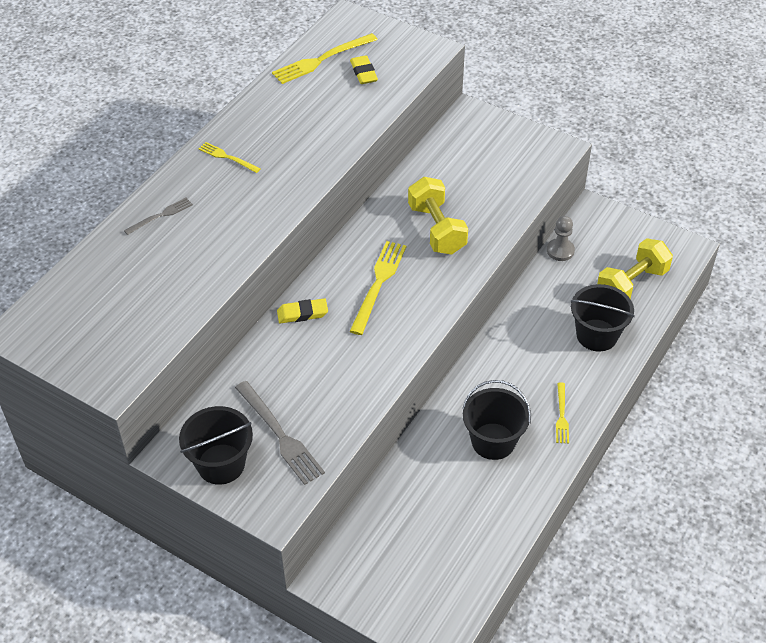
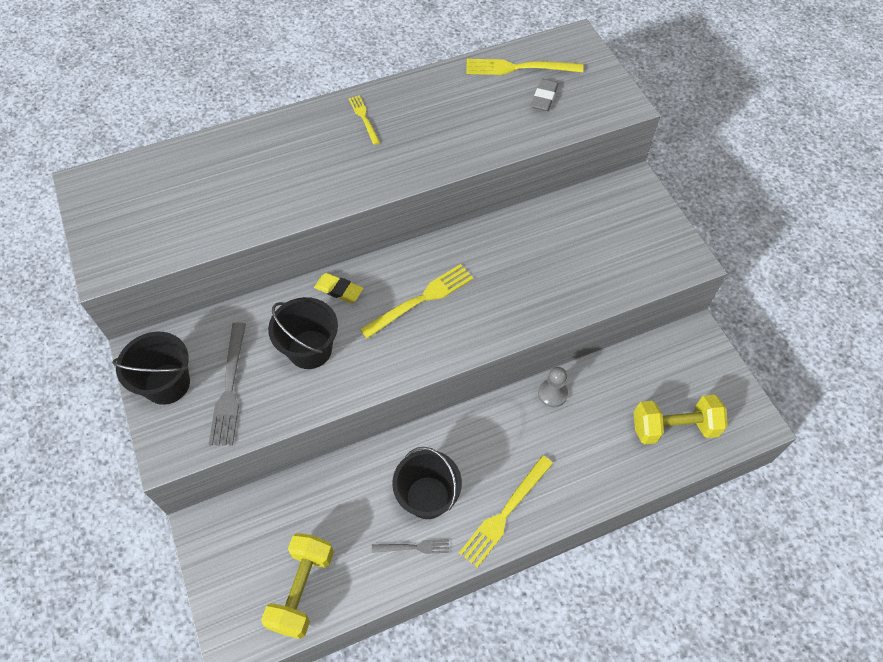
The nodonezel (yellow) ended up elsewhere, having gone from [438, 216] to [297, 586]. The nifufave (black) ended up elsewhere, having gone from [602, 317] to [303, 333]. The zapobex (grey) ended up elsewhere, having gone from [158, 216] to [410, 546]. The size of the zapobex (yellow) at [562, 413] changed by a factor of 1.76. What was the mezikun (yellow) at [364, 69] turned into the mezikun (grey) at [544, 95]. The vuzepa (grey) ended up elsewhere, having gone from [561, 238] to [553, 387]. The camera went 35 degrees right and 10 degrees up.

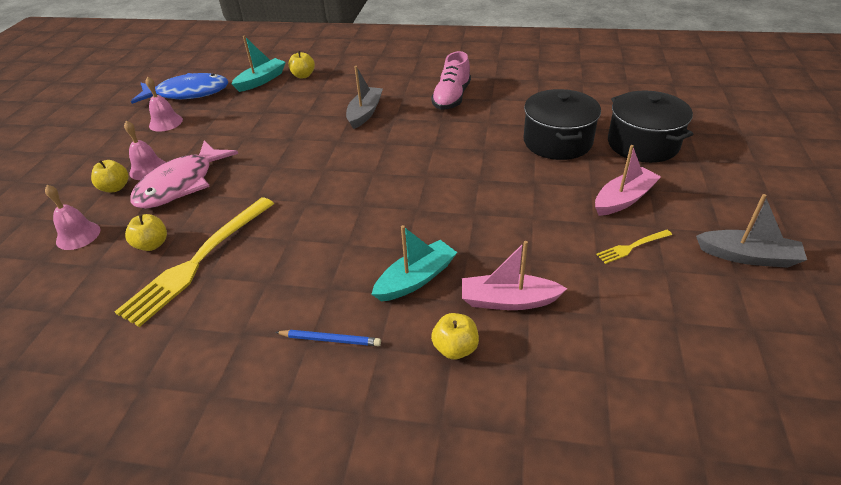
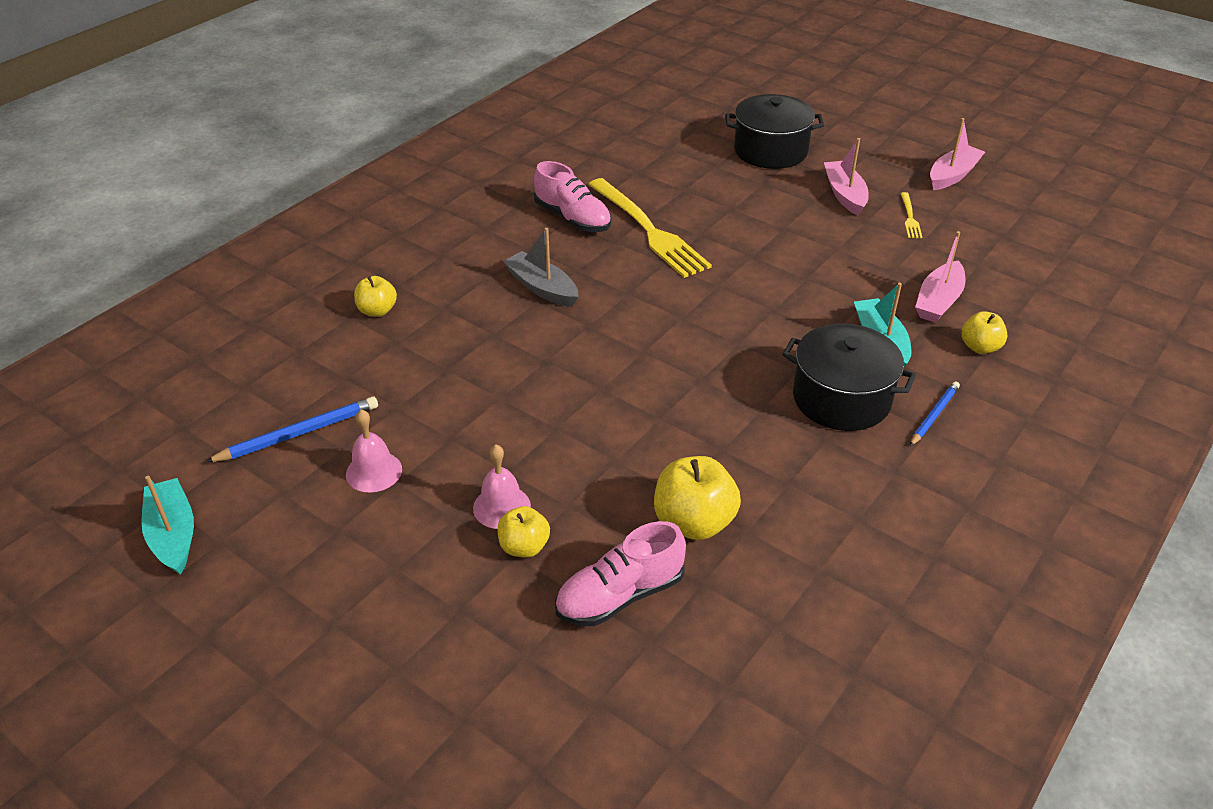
The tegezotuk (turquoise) ended up elsewhere, having gone from [258, 64] to [167, 525]. Where the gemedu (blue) stood at [179, 88], the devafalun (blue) came to stand at [291, 429]. Where the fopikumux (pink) stood at [72, 217], the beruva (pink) came to stand at [620, 573]. The zapobex (yellow) ended up elsewhere, having gone from [194, 262] to [650, 228]. The size of the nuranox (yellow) at [146, 232] changed by a factor of 1.66. The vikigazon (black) ended up elsewhere, having gone from [562, 124] to [849, 377]. What was the tegezotuk (grey) at [751, 231] turned into the tegezotuk (pink) at [957, 154]. The second view lost the gemedu (pink) at [184, 175]. The camera went 65 degrees left and 0 degrees up.

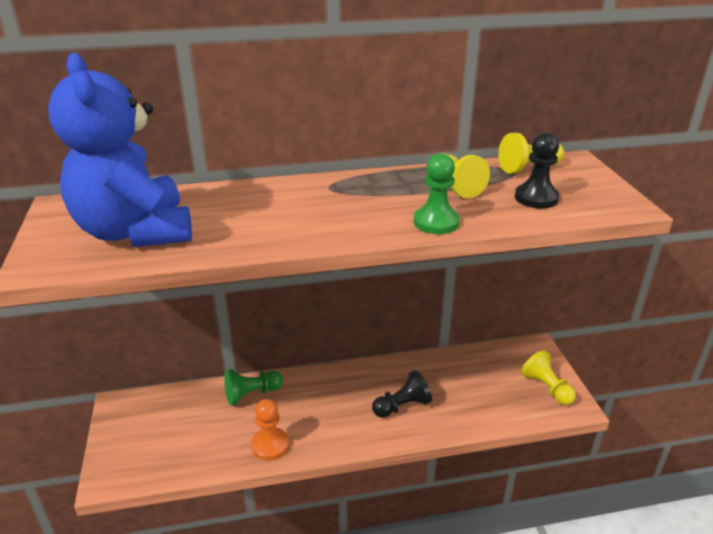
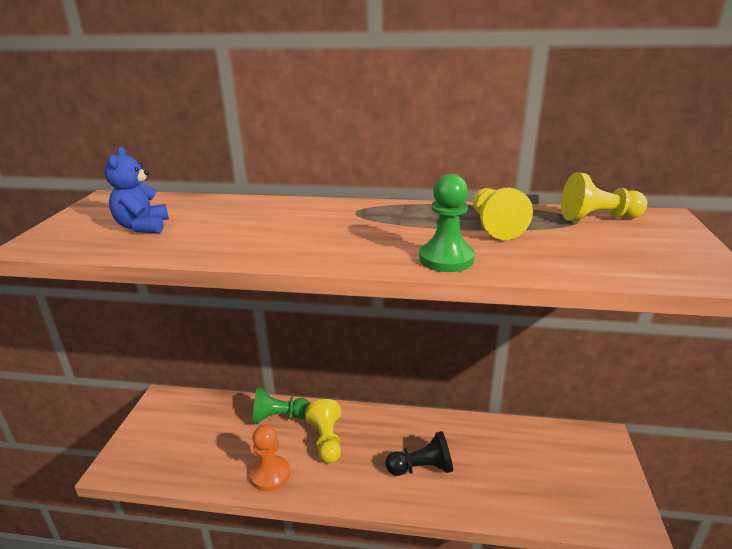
The size of the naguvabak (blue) at [120, 150] changed by a factor of 0.45. The vuzepa (yellow) ended up elsewhere, having gone from [548, 377] to [323, 431]. The second view lost the vuzepa (black) at [537, 171]. The camera went 20 degrees right and 5 degrees down.

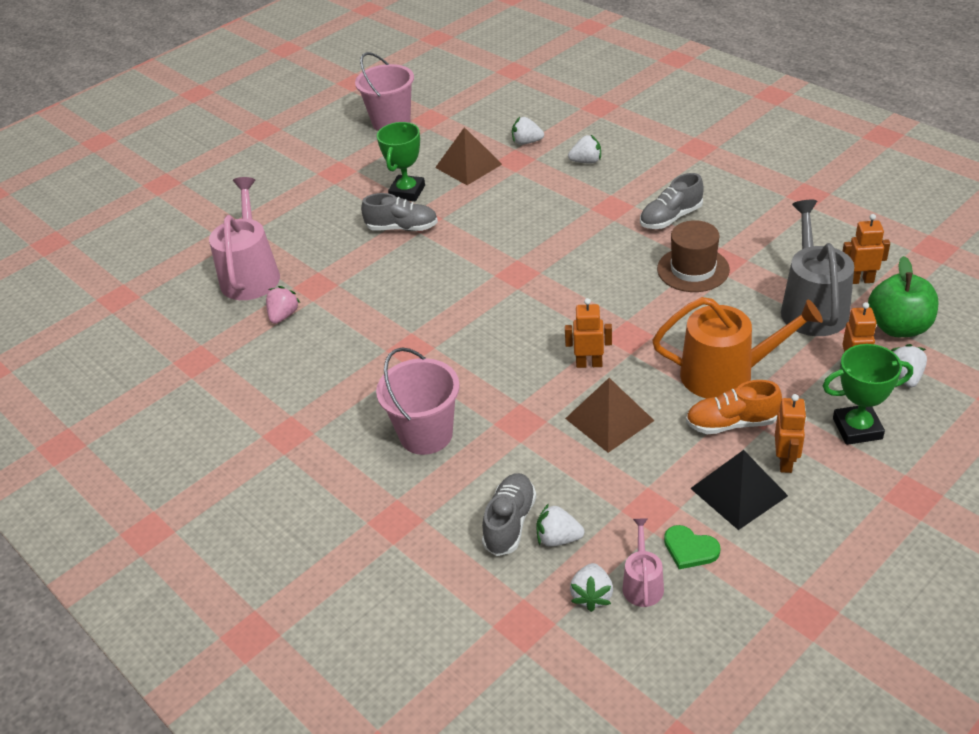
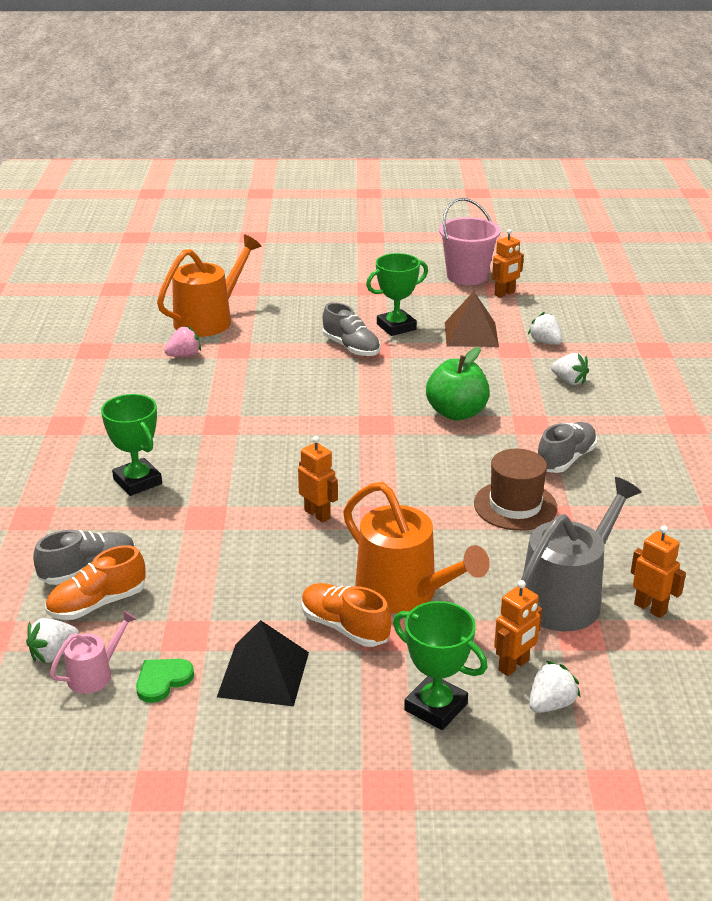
Where the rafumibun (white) stood at [560, 525], the beruva (orange) came to stand at [95, 582]. Where the nifufave (pink) stood at [418, 401], the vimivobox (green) came to stand at [131, 445]. The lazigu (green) at [692, 547] ended up facing another way, 60 degrees clockwise from before. What was the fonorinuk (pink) at [244, 238] turned into the fonorinuk (orange) at [209, 285]. The nuranox (green) ended up elsewhere, having gone from [903, 296] to [458, 383]. The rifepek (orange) ended up elsewhere, having gone from [791, 433] to [508, 263]. The beruva (grey) at [672, 201] ended up facing another way, 120 degrees clockwise from before. The second view lost the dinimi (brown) at [609, 415]. The camera went 40 degrees right and 10 degrees down.

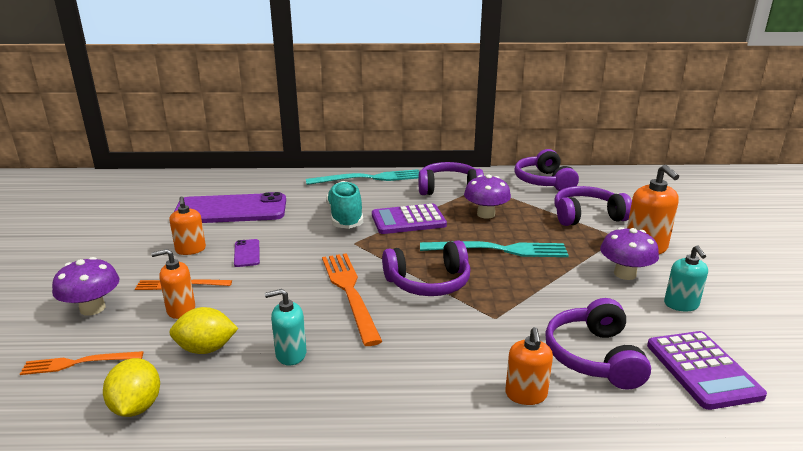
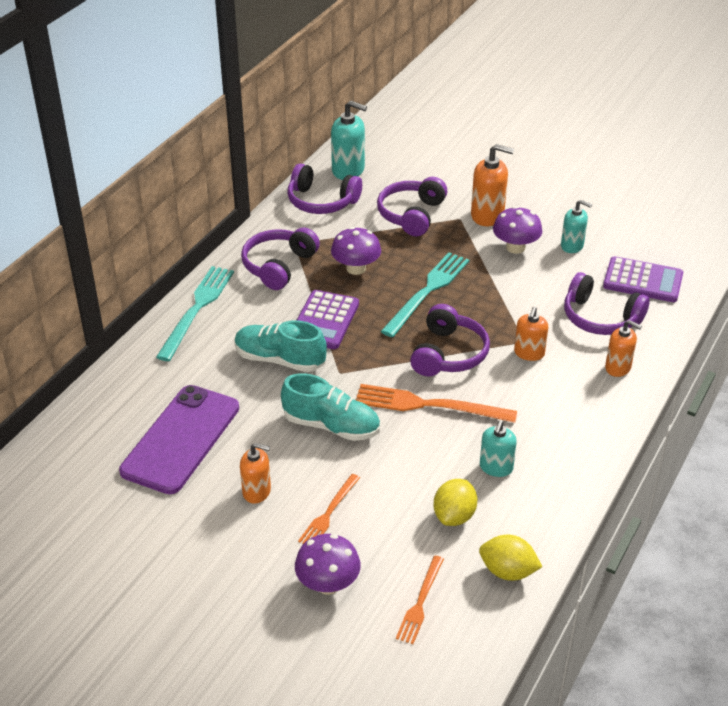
The second view gained the beruva (turquoise) at [330, 407]. The second view gained the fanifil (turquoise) at [349, 140]. The fanifil (orange) ended up elsewhere, having gone from [173, 284] to [531, 333]. The second view lost the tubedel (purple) at [247, 253]. The camera went 60 degrees left and 15 degrees up.

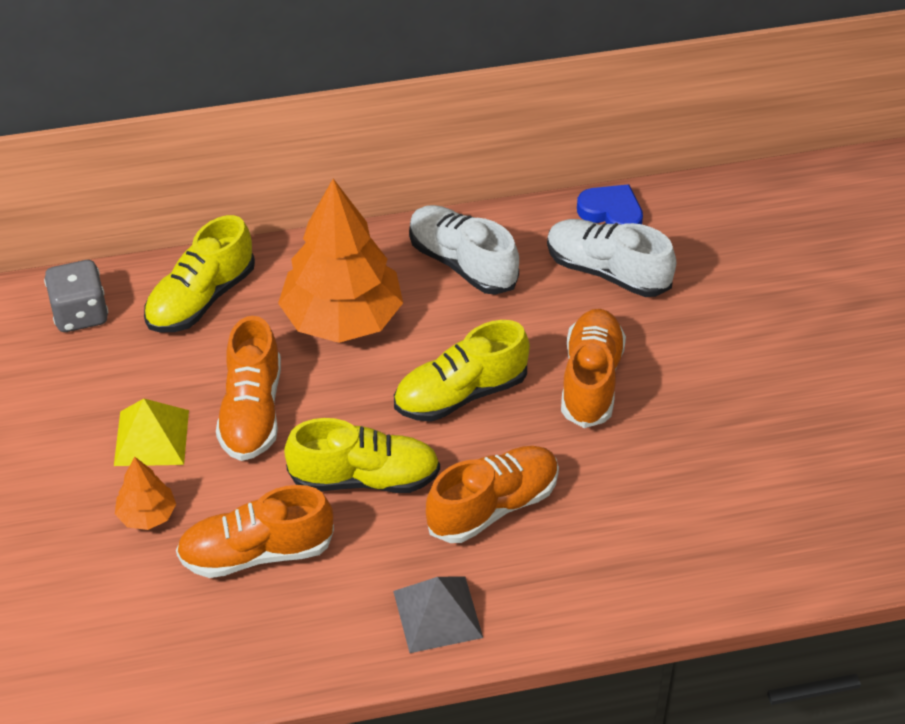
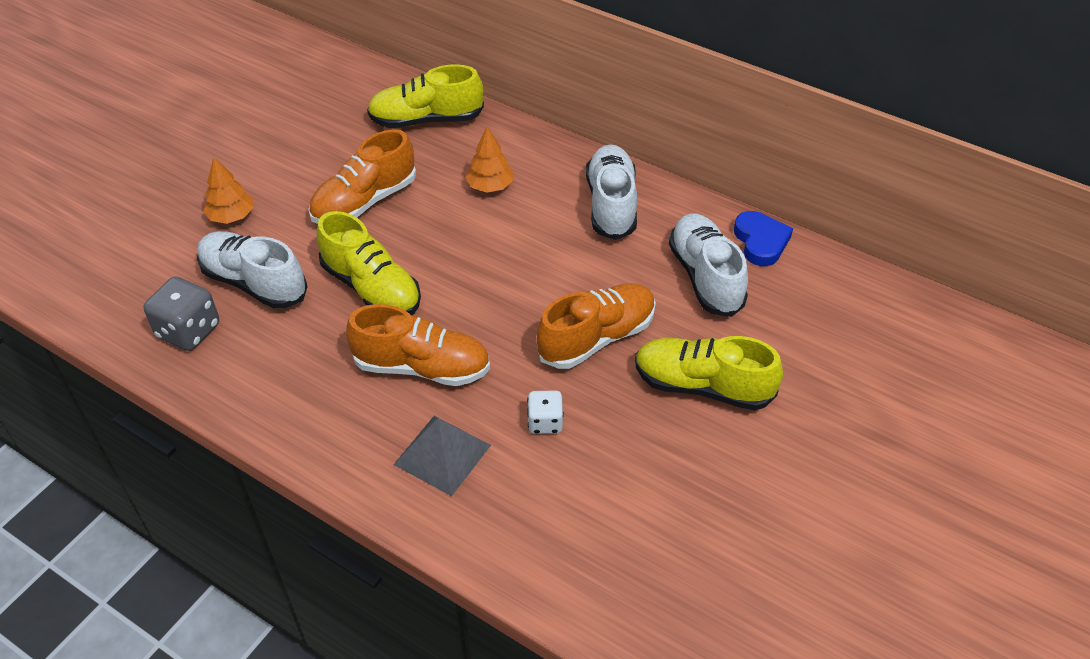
The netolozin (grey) ended up elsewhere, having gone from [76, 296] to [181, 314]. What was the beruva (orange) at [255, 531] turned into the beruva (white) at [252, 270]. The dinimi (grey) ended up elsewhere, having gone from [438, 614] to [442, 456]. The size of the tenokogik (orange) at [340, 261] changed by a factor of 0.45. The second view gained the netolozin (white) at [545, 412]. The beruva (yellow) ended up elsewhere, having gone from [462, 370] to [709, 373]. The second view lost the dinimi (yellow) at [151, 432]. The camera went 45 degrees right and 0 degrees up.

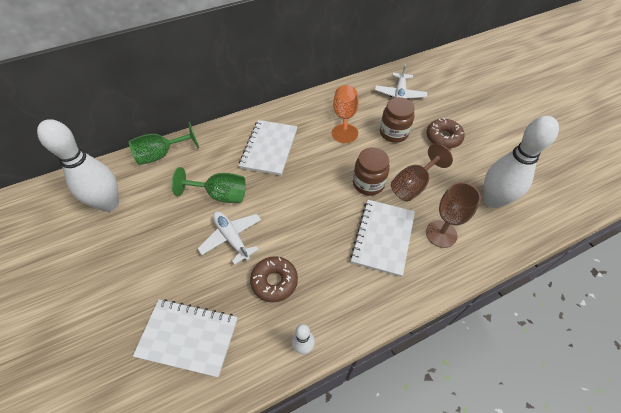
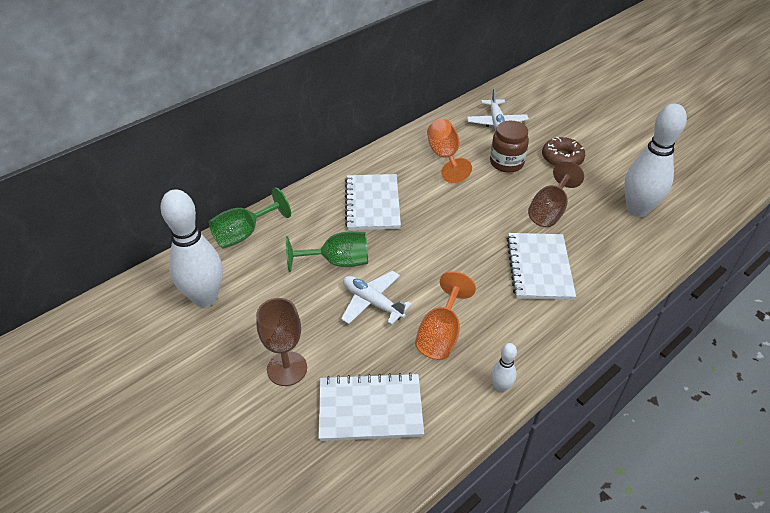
The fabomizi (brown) ended up elsewhere, having gone from [453, 215] to [281, 342]. Where the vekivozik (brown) stood at [274, 279], the fabomizi (orange) came to stand at [445, 315]. The second view lost the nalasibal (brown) at [371, 171]. The camera went 15 degrees left and 10 degrees down.

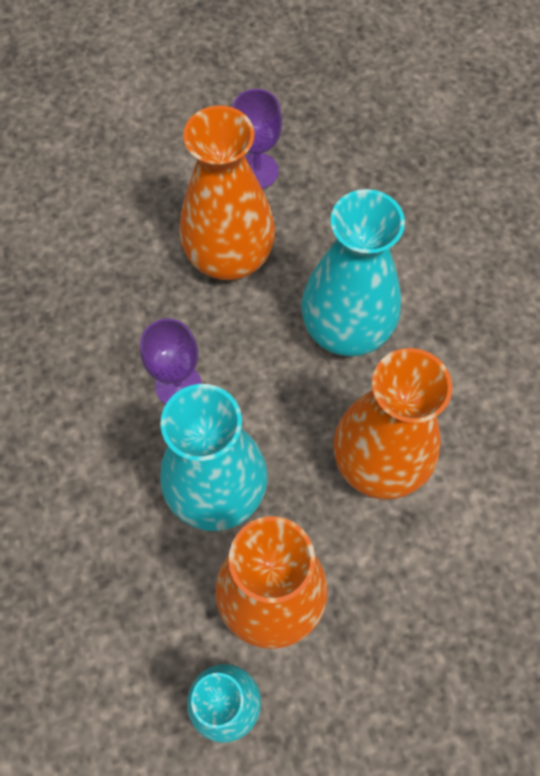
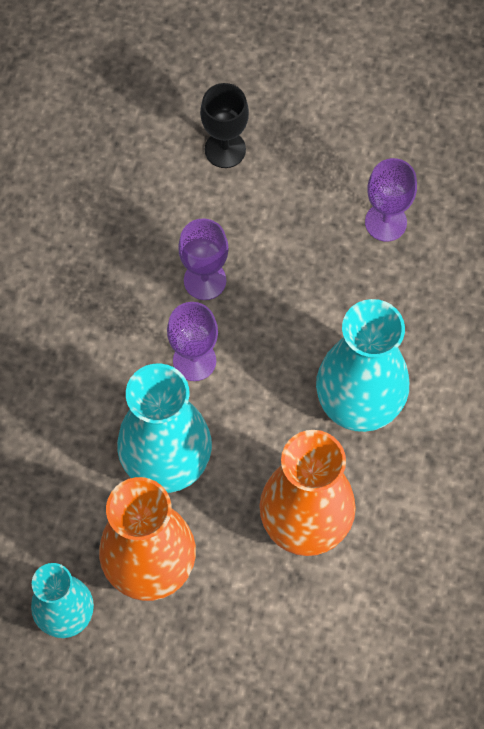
The second view gained the fabomizi (purple) at [203, 259]. The second view gained the fabomizi (black) at [224, 125]. The second view lost the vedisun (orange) at [227, 192]. The camera went 35 degrees right and 0 degrees up.

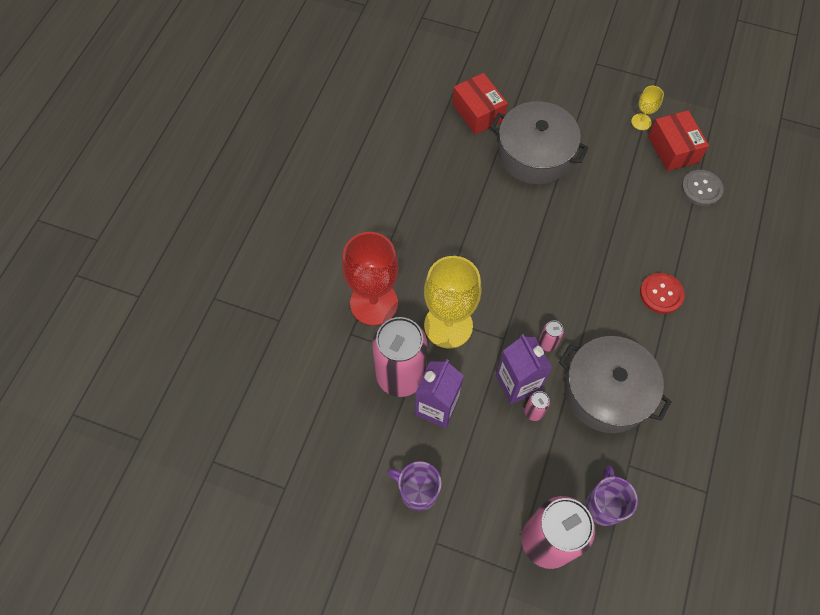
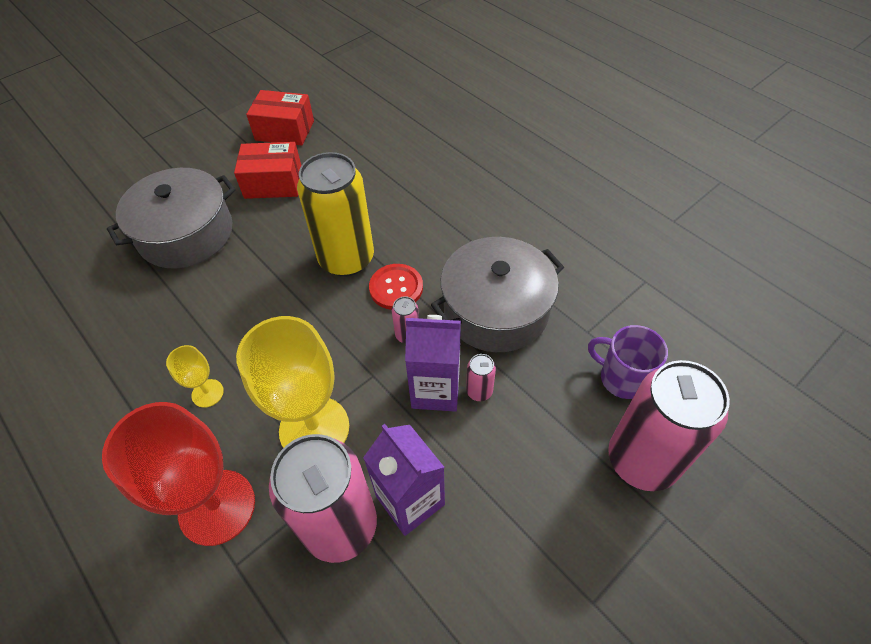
The fabomizi (yellow) ended up elsewhere, having gone from [647, 108] to [195, 376]. The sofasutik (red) ended up elsewhere, having gone from [480, 104] to [268, 170]. The second view gained the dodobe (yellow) at [335, 214]. The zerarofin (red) ended up elsewhere, having gone from [662, 293] to [396, 287]. The second view lost the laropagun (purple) at [414, 486]. The second view lost the zerarofin (grey) at [702, 188]. The camera went 60 degrees left and 10 degrees down.

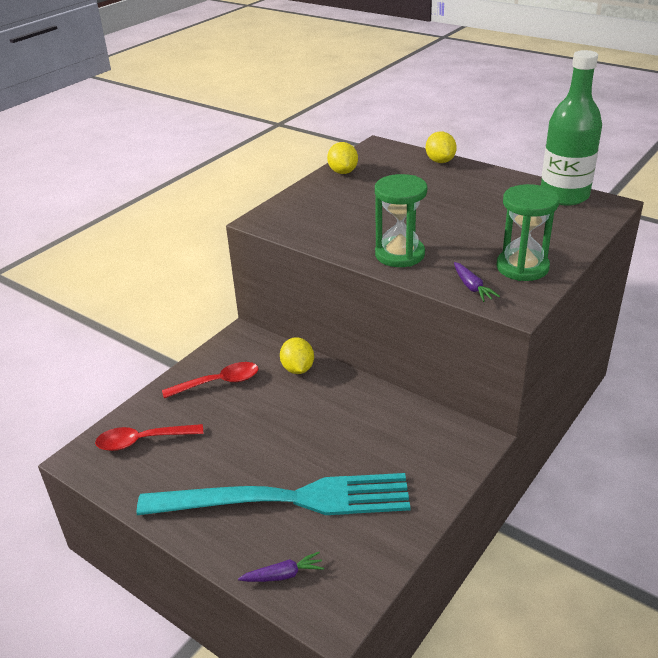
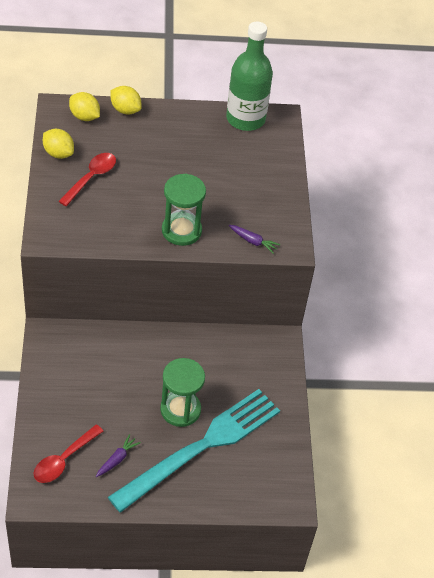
The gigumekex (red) ended up elsewhere, having gone from [210, 380] to [87, 179]. The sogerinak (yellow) ended up elsewhere, having gone from [297, 355] to [84, 106]. The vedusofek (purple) ended up elsewhere, having gone from [281, 567] to [118, 455]. The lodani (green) ended up elsewhere, having gone from [527, 232] to [182, 392]. The camera went 45 degrees left and 15 degrees up.

